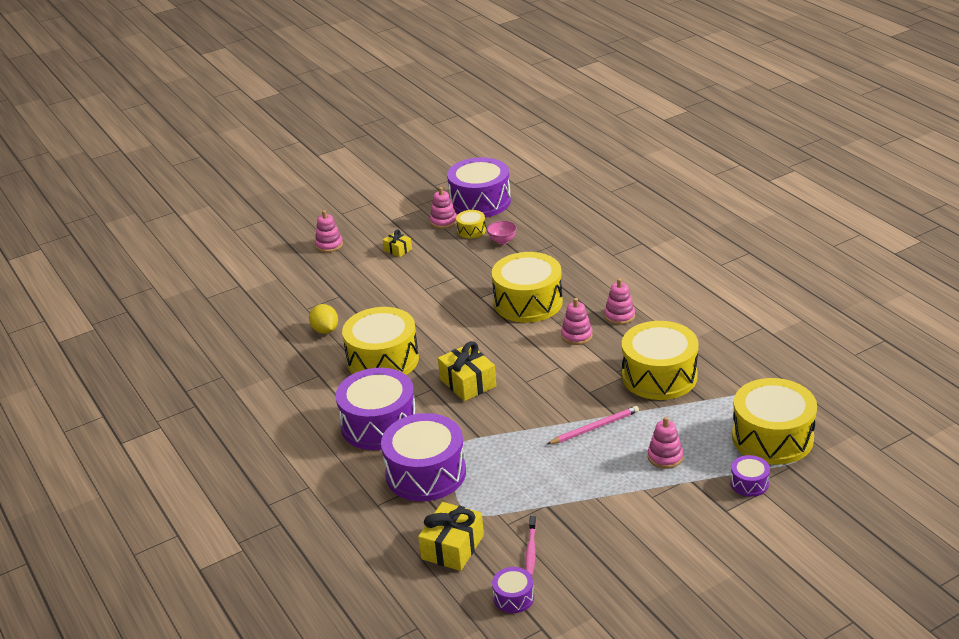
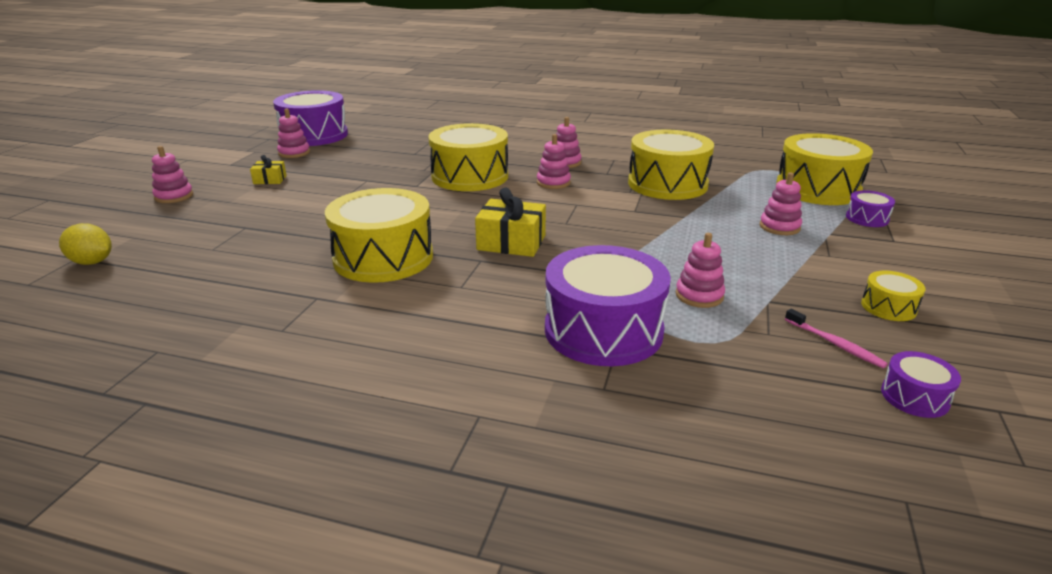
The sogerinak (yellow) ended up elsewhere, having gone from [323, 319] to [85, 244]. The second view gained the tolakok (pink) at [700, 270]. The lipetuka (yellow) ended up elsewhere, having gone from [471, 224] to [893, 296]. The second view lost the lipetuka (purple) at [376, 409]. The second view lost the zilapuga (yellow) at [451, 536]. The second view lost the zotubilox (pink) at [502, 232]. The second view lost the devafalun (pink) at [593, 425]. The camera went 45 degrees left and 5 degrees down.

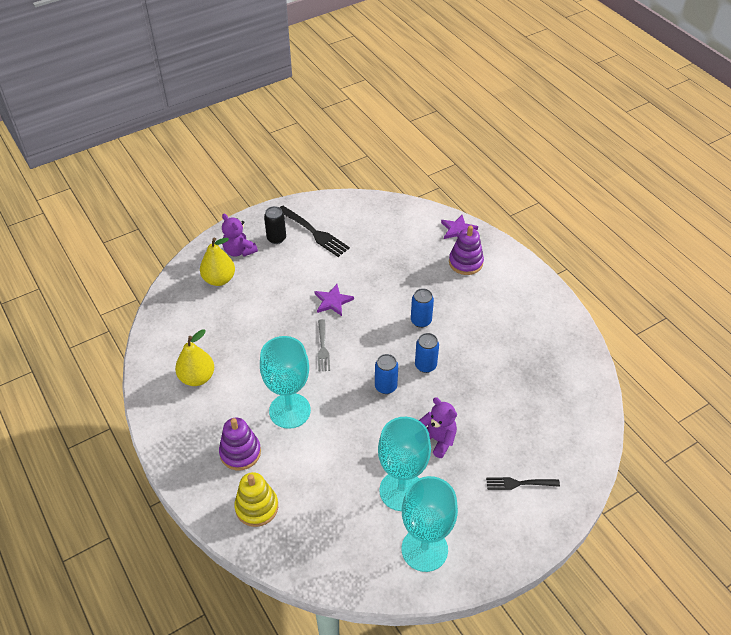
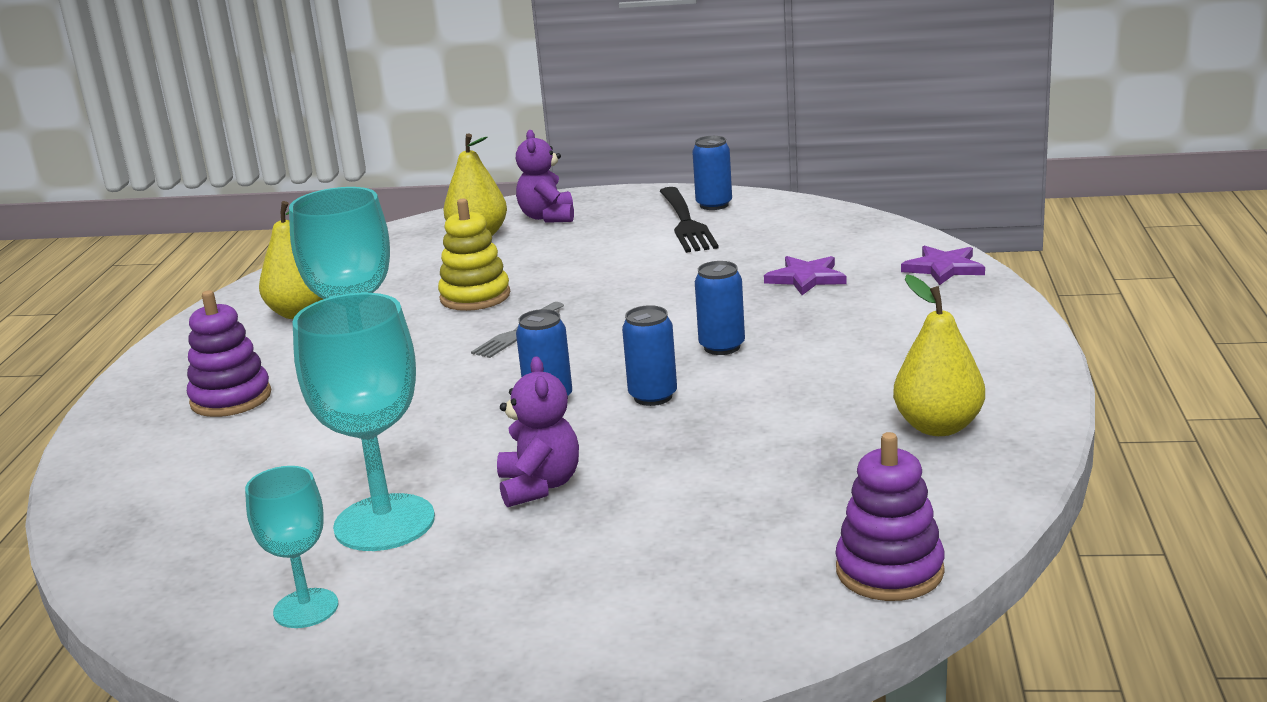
The size of the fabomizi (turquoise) at [430, 524] changed by a factor of 0.58. The tolakok (yellow) ended up elsewhere, having gone from [256, 499] to [474, 255]. The second view gained the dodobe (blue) at [712, 173]. The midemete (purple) ended up elsewhere, having gone from [334, 300] to [805, 275]. The tolakok (purple) ended up elsewhere, having gone from [466, 250] to [890, 516]. The second view gained the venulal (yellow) at [939, 355]. The second view lost the dodobe (black) at [275, 225]. The second view lost the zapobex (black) at [523, 483]. The camera went 40 degrees right and 25 degrees down.

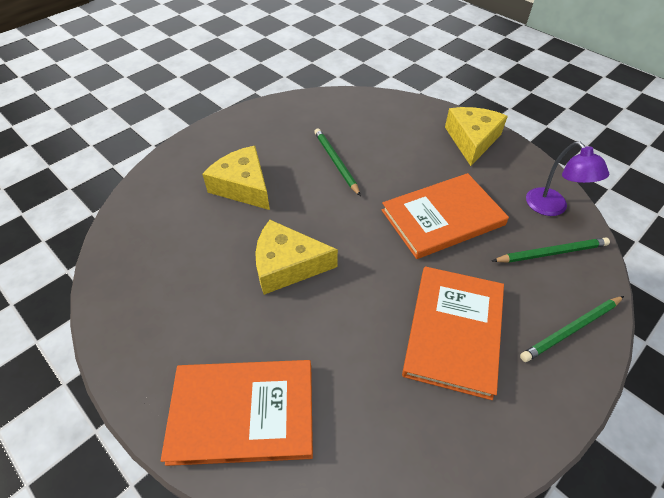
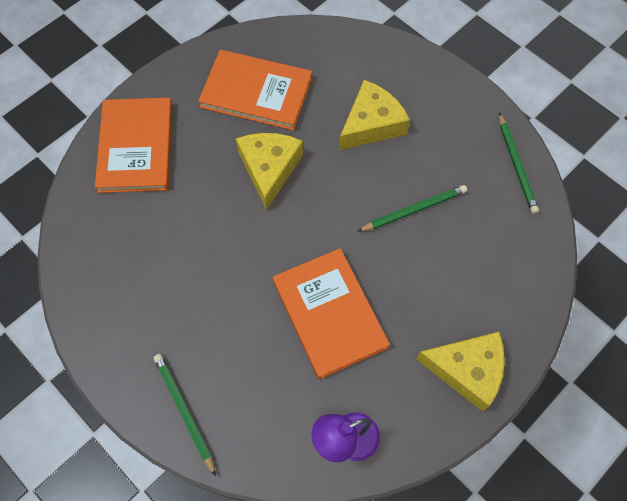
The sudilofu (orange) ended up elsewhere, having gone from [453, 333] to [255, 90]. The devafalun (green) ended up elsewhere, having gone from [551, 250] to [519, 163]. The camera went 90 degrees right and 15 degrees up.

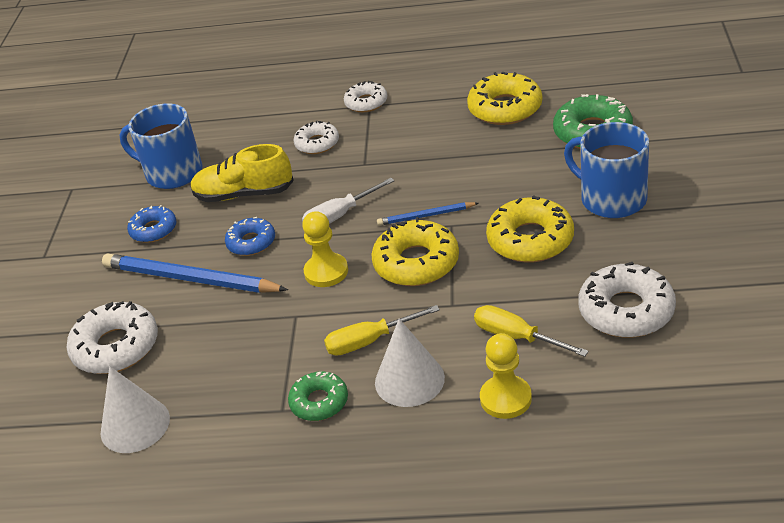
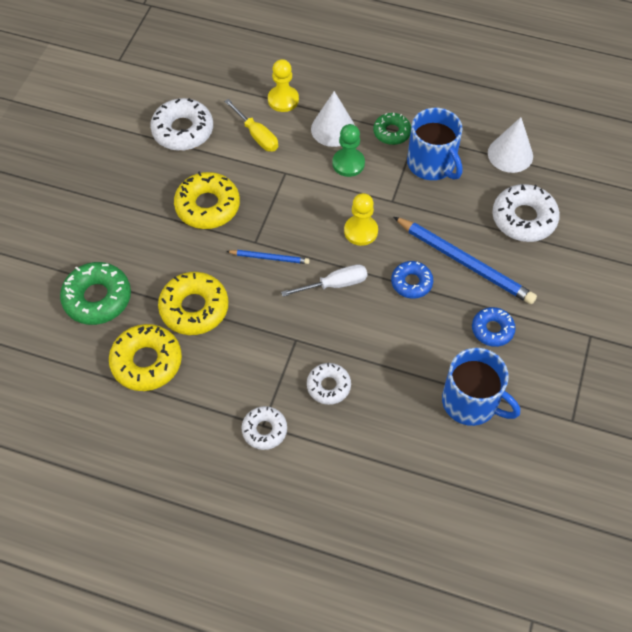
The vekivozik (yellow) ended up elsewhere, having gone from [415, 251] to [193, 303]. Where the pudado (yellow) stood at [382, 330], the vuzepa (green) came to stand at [348, 150]. The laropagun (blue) ended up elsewhere, having gone from [606, 170] to [435, 144]. The second view lost the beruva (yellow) at [242, 173]. The camera went 170 degrees left and 20 degrees up.

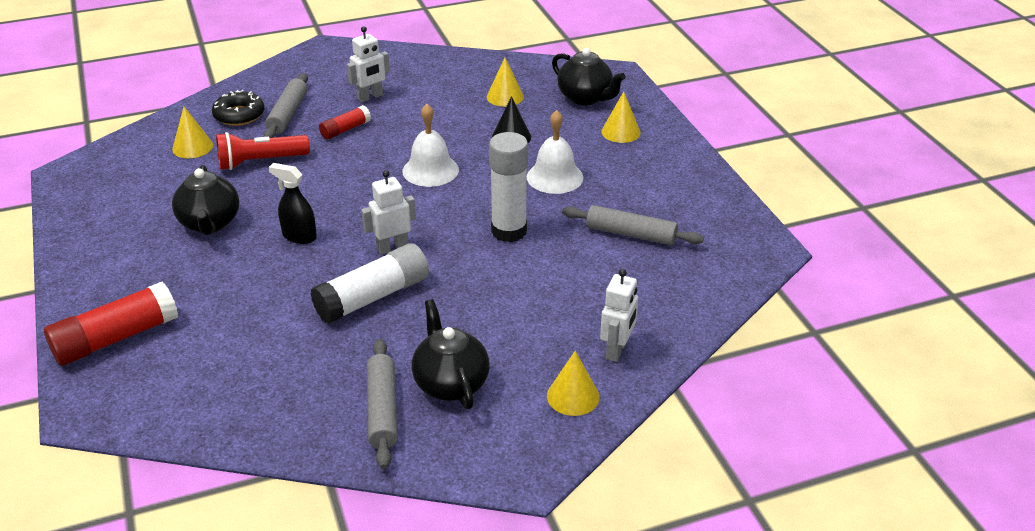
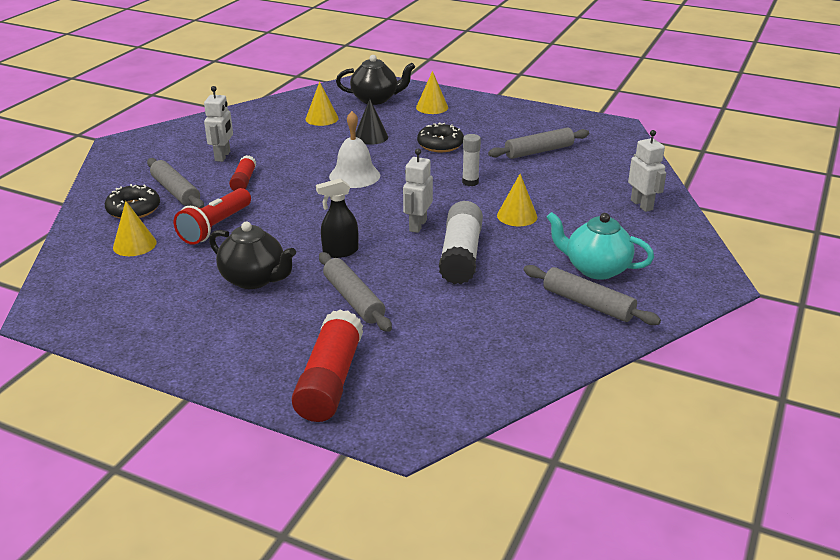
The second view gained the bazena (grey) at [355, 292]. Where the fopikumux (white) stood at [555, 152], the vekivozik (black) came to stand at [440, 137]. The size of the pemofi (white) at [508, 187] changed by a factor of 0.55. The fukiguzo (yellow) ended up elsewhere, having gone from [573, 383] to [517, 200]. What was the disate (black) at [450, 354] turned into the disate (turquoise) at [600, 246]. The camera went 45 degrees left and 5 degrees down.

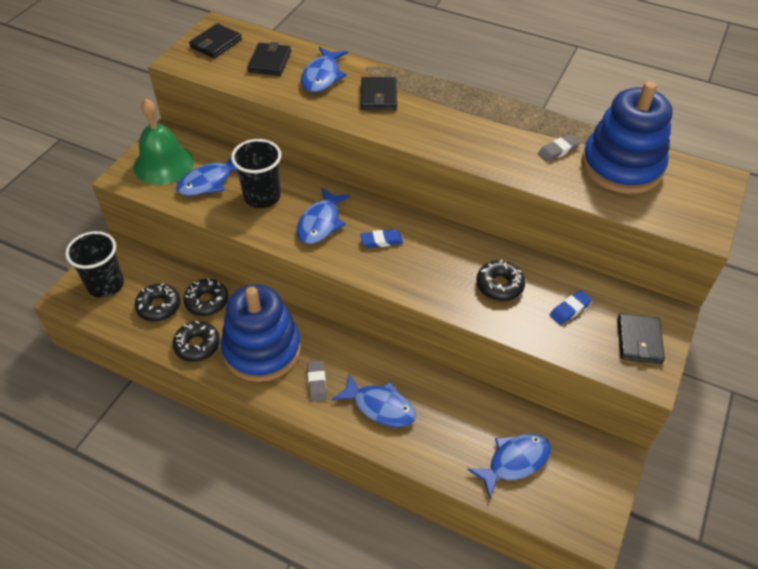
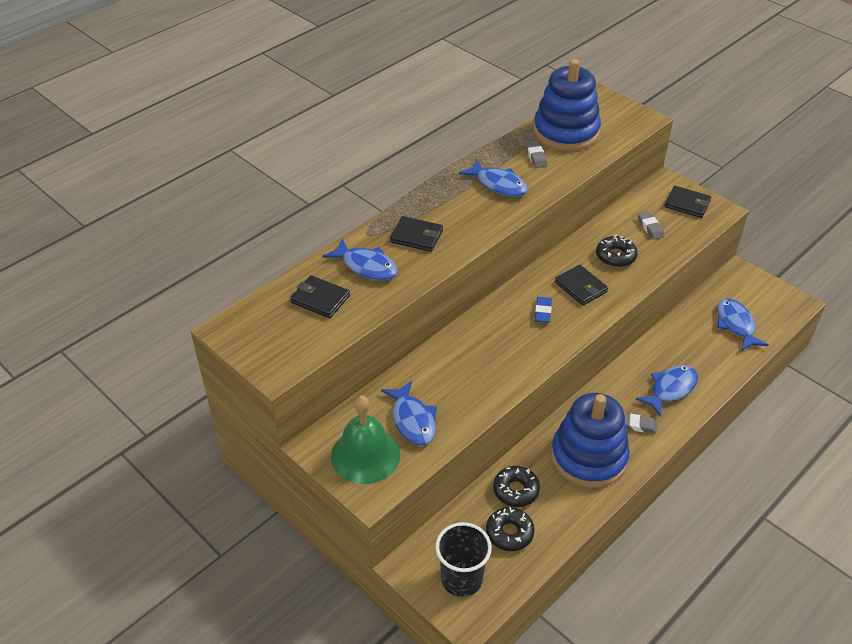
The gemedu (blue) ended up elsewhere, having gone from [323, 215] to [493, 178]. The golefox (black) ended up elsewhere, having gone from [215, 40] to [581, 285]. What was the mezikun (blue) at [571, 307] turned into the mezikun (grey) at [651, 225]. The second view lost the vekivozik (black) at [196, 341]. The second view lost the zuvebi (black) at [256, 173]. The camera went 70 degrees left and 5 degrees down.

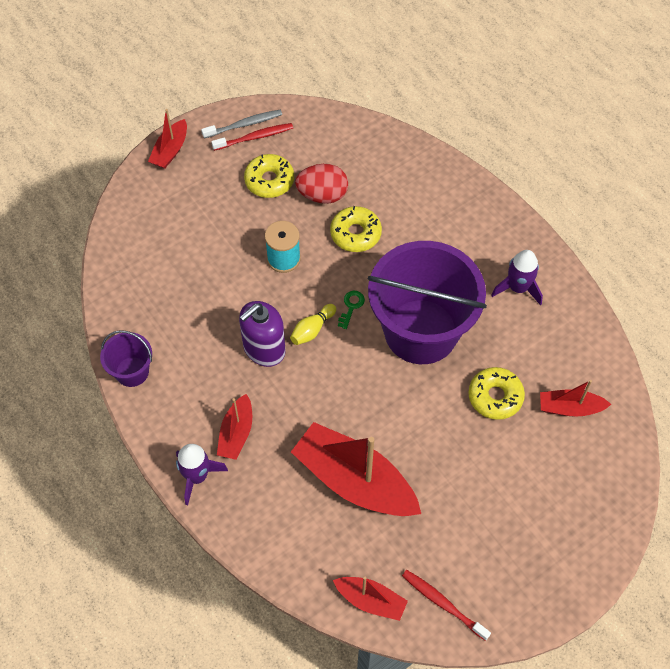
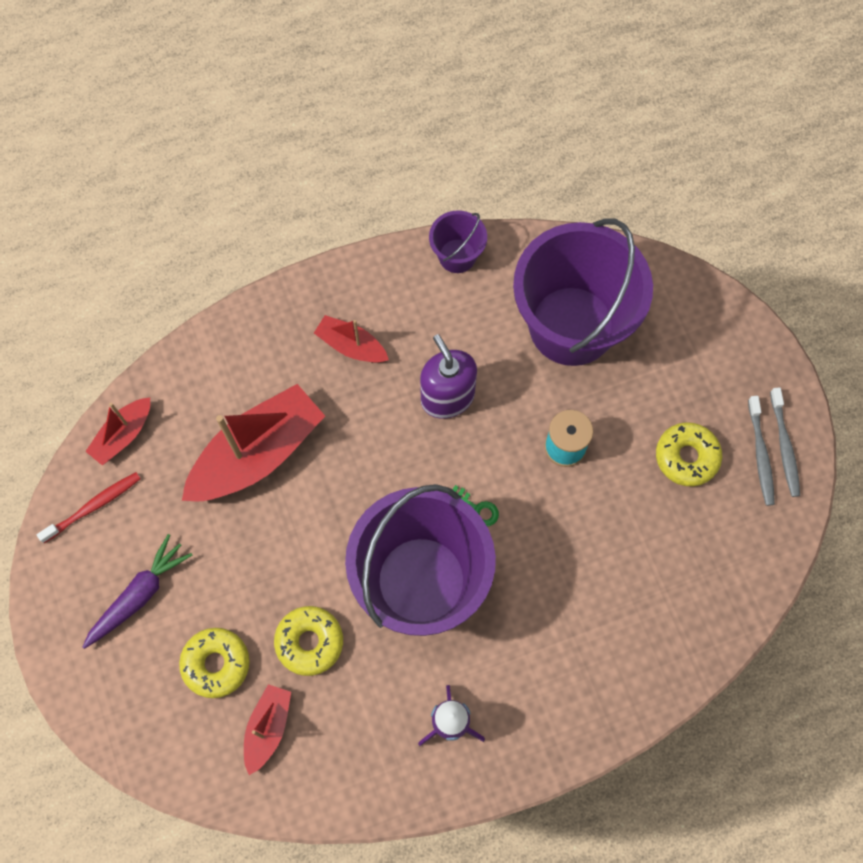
The second view gained the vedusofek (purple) at [137, 591]. The vekivozik (yellow) ended up elsewhere, having gone from [356, 229] to [214, 663]. The second view gained the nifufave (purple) at [583, 292]. What was the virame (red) at [252, 137] turned into the virame (grey) at [761, 451]. The second view lost the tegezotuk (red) at [167, 139]. The second view lost the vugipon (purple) at [202, 474]. The second view lost the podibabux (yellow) at [313, 324]. The second view lost the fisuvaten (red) at [321, 184]. The camera went 105 degrees right and 10 degrees up.

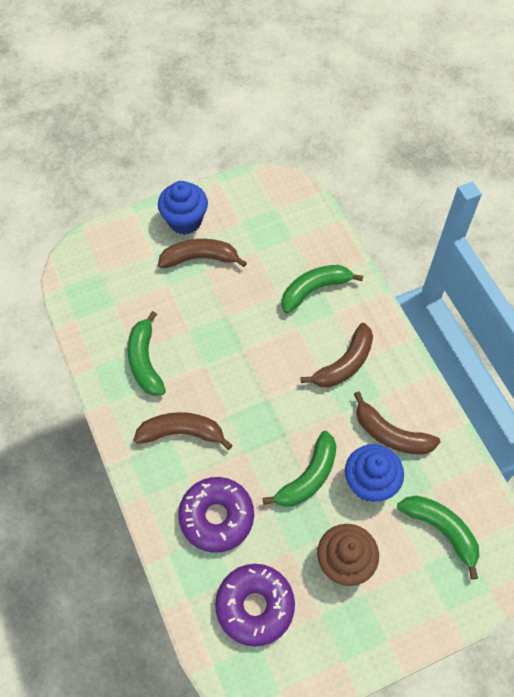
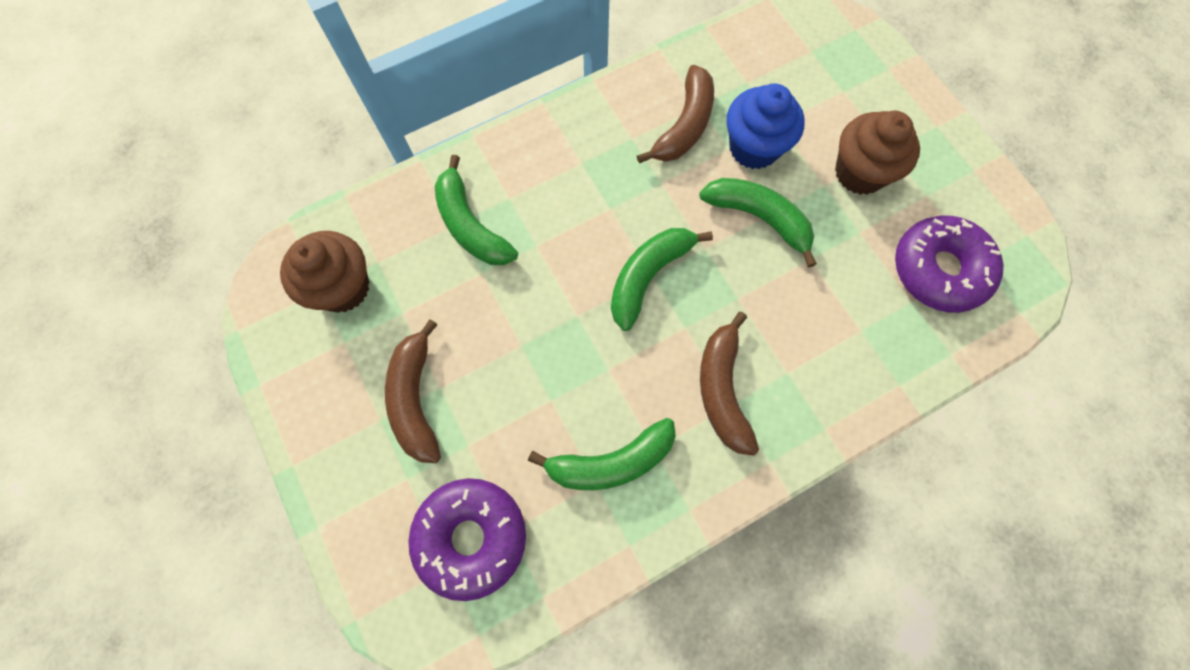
The second view gained the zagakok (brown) at [324, 272]. The vekivozik (purple) ended up elsewhere, having gone from [216, 515] to [467, 539]. The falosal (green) ended up elsewhere, having gone from [438, 537] to [662, 279]. The second view lost the zagakok (blue) at [183, 208]. The second view lost the falosal (brown) at [337, 355]. The camera went 95 degrees left and 10 degrees up.

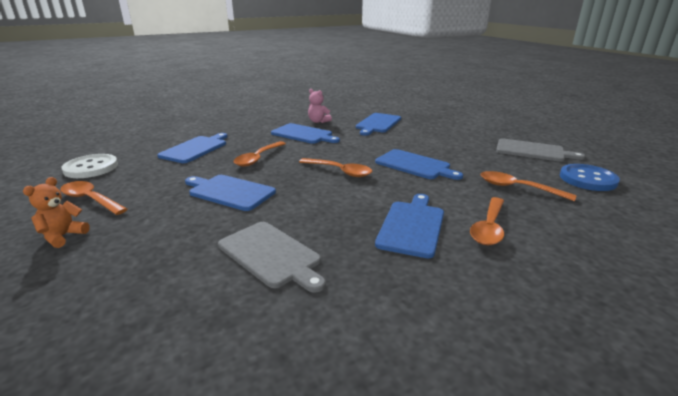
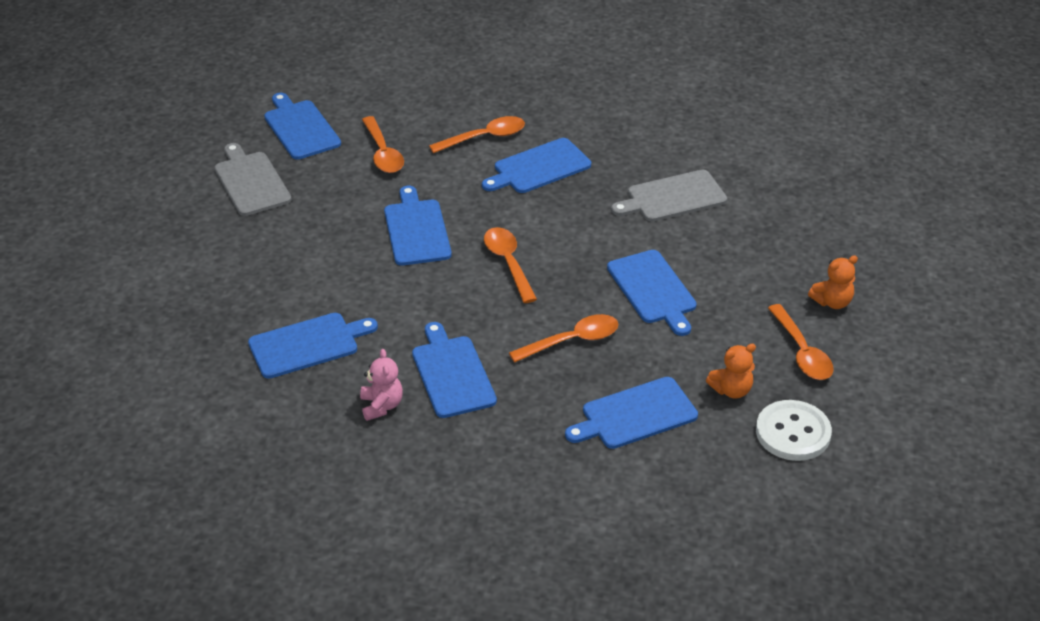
Where the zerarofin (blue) stood at [590, 177], the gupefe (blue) came to stand at [302, 126]. The gupefe (grey) at [272, 257] ended up facing another way, 105 degrees counterclockwise from before. The second view gained the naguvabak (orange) at [731, 371]. The camera went 140 degrees left and 15 degrees up.

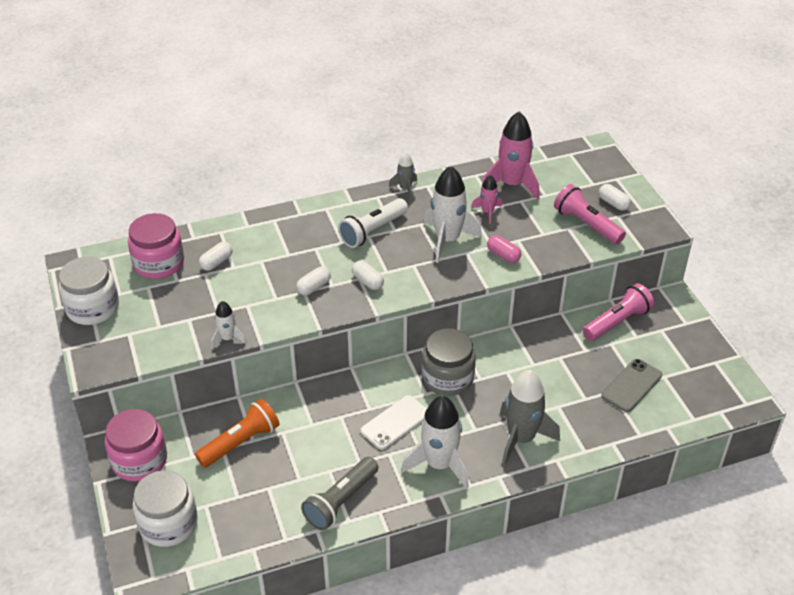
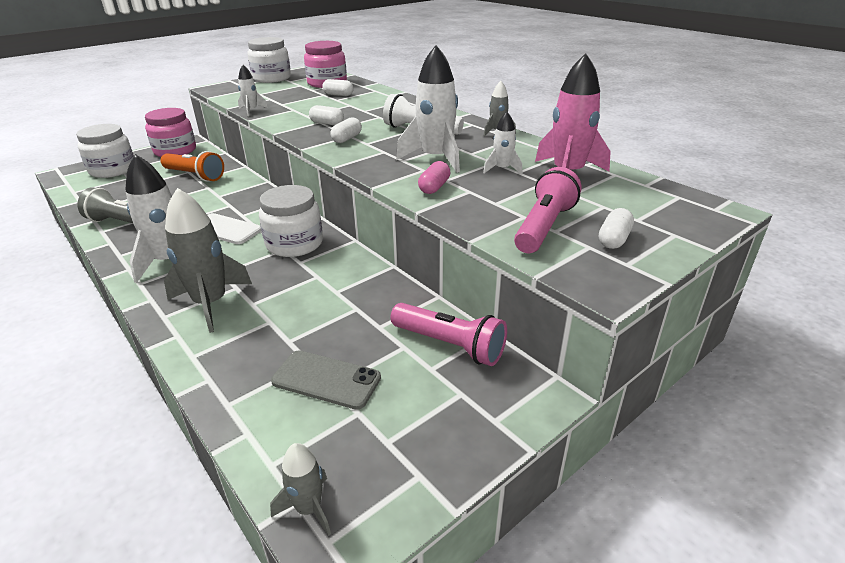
What was the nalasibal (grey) at [448, 362] turned into the nalasibal (white) at [291, 221]. The second view gained the vugipon (grey) at [300, 489]. What was the vugipon (pink) at [486, 199] turned into the vugipon (white) at [502, 143]. The camera went 70 degrees right and 10 degrees down.

